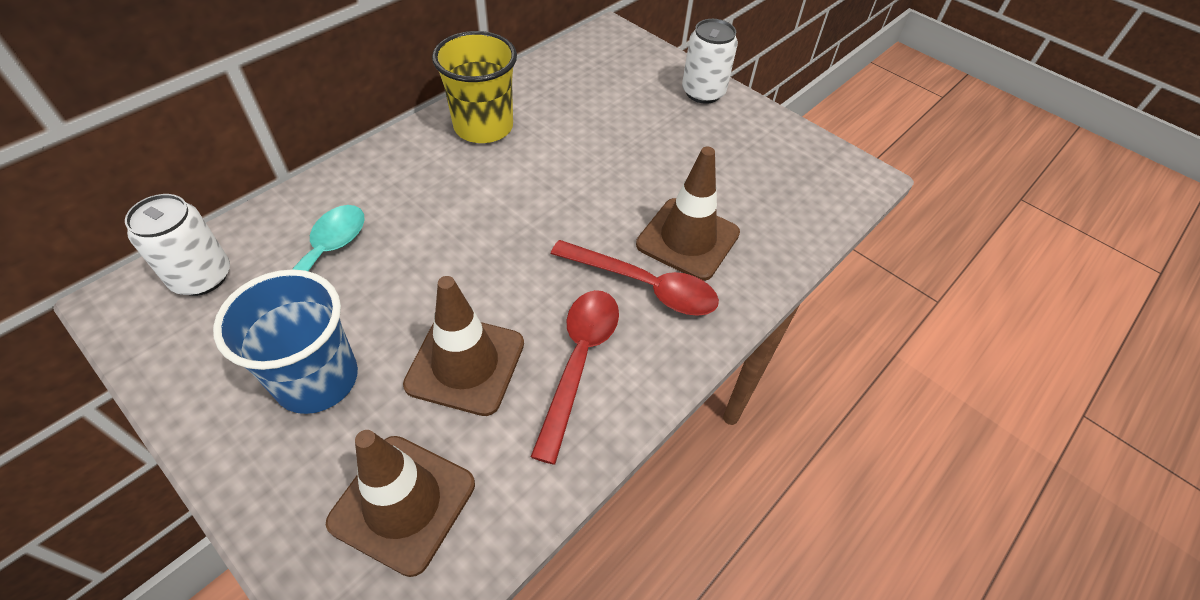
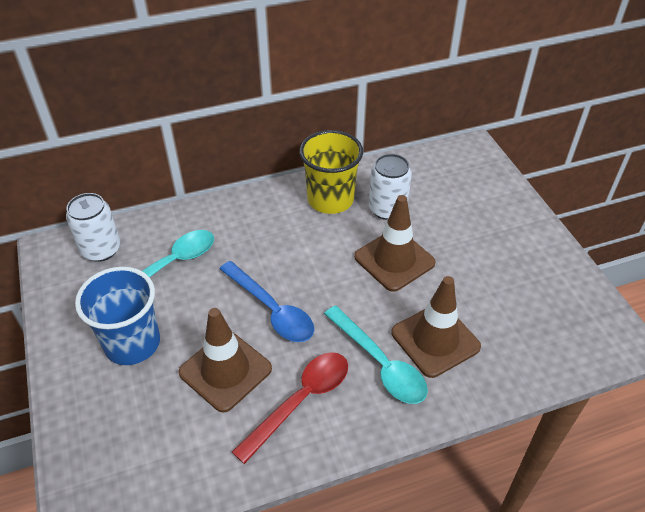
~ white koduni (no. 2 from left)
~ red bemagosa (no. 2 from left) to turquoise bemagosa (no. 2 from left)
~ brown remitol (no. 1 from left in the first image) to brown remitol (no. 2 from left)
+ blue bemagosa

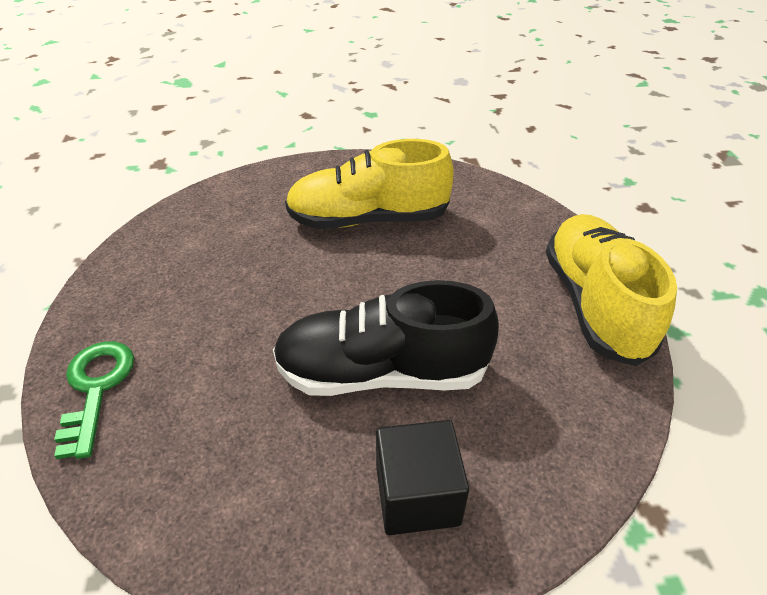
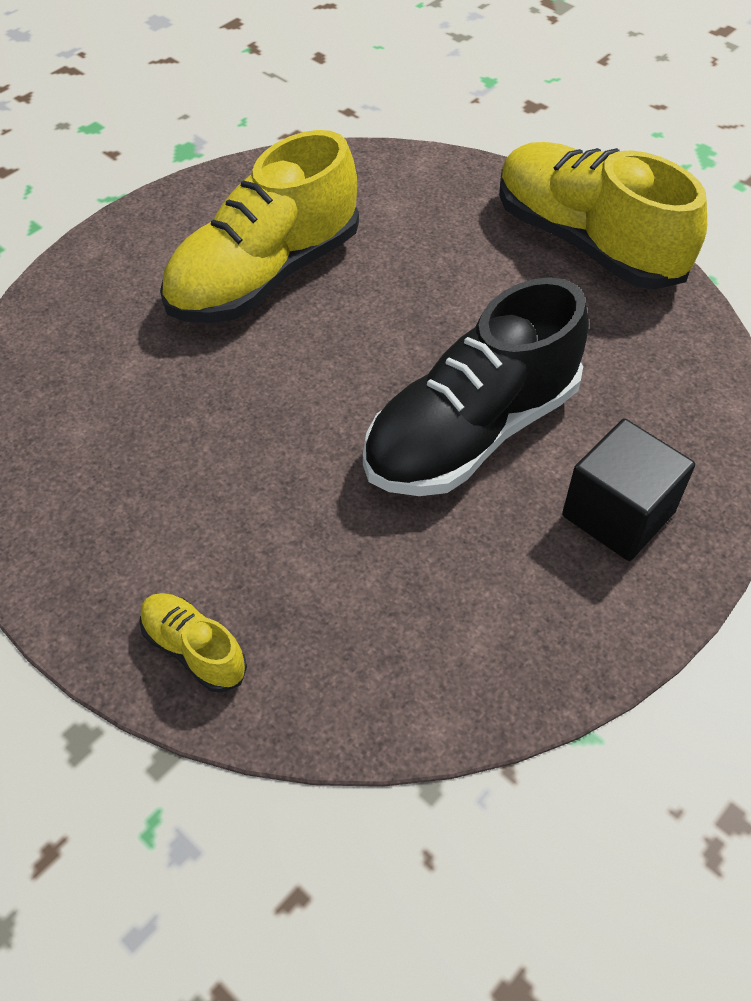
~ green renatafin to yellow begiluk (no. 1 from left)

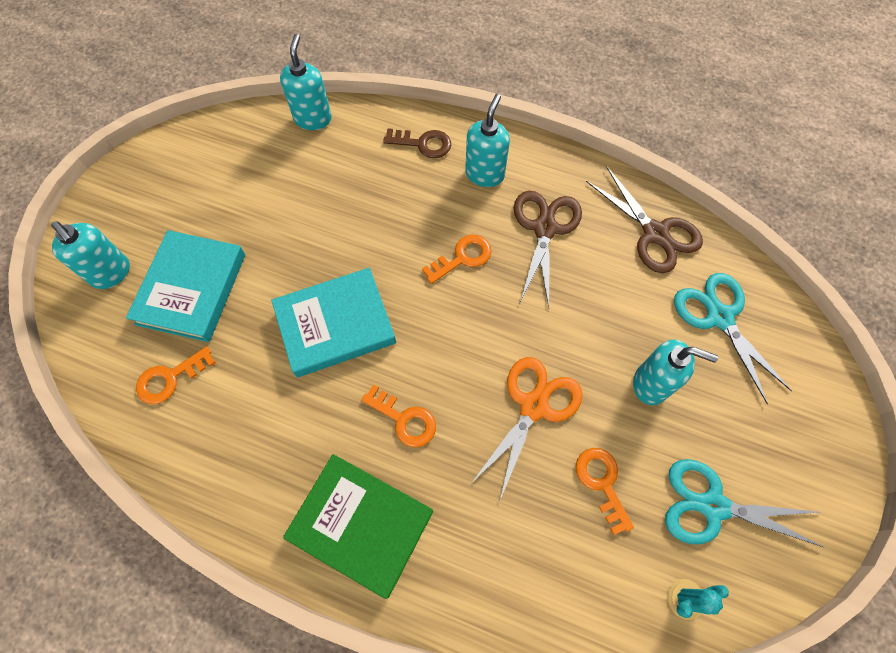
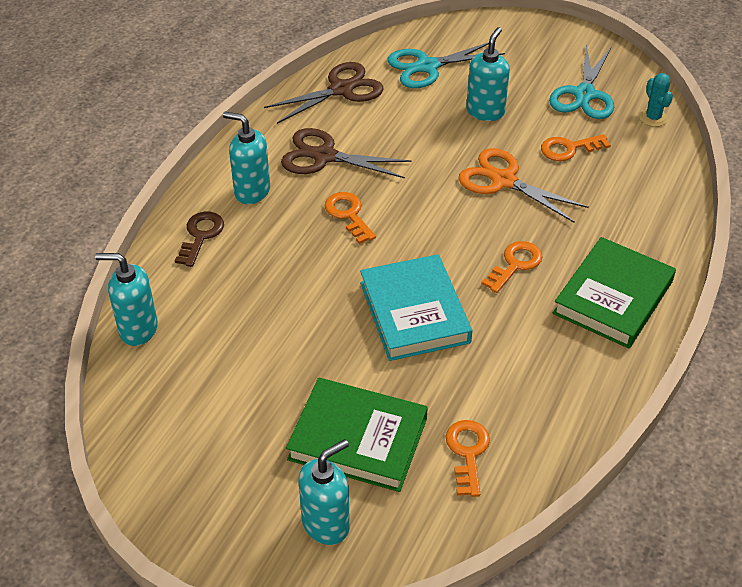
~ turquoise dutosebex (no. 1 from left) to green dutosebex (no. 1 from left)
~ orange renatafin (no. 1 from left in the first image) 150 degrees counterclockwise

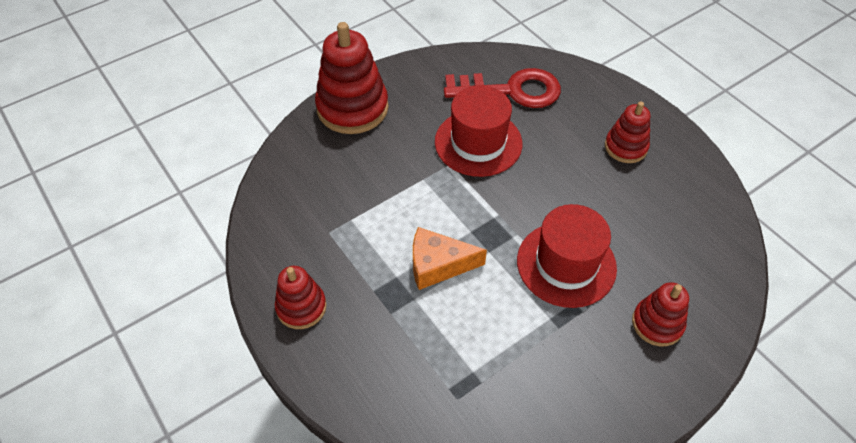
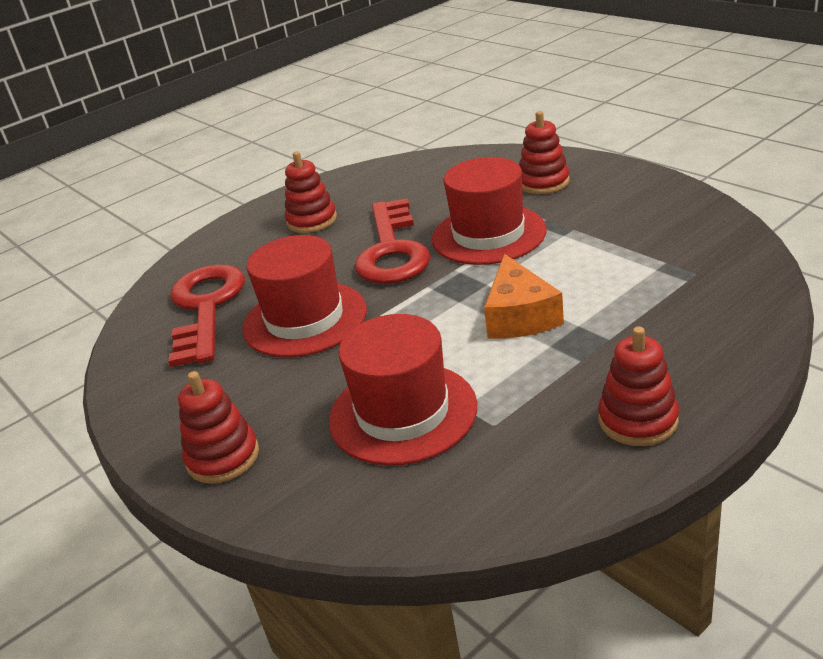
~ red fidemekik (no. 2 from left in the first image) x0.57
+ red renatafin (no. 2 from left)
+ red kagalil (no. 2 from left)

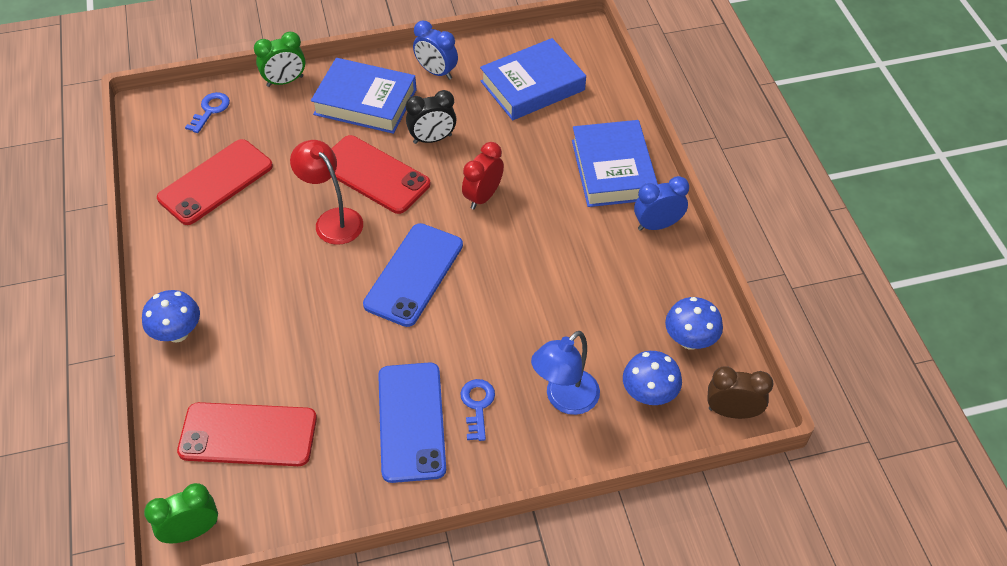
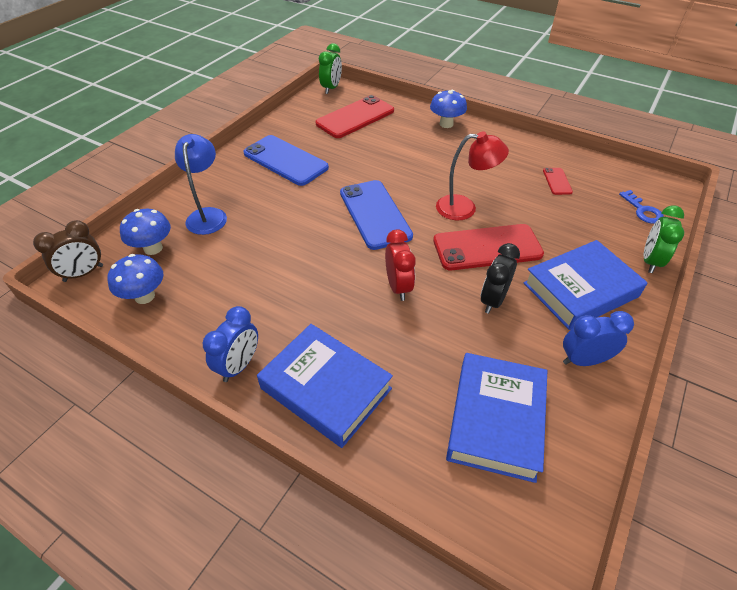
~ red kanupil (no. 1 from left in the first image) x0.46
- blue renatafin (no. 2 from left)

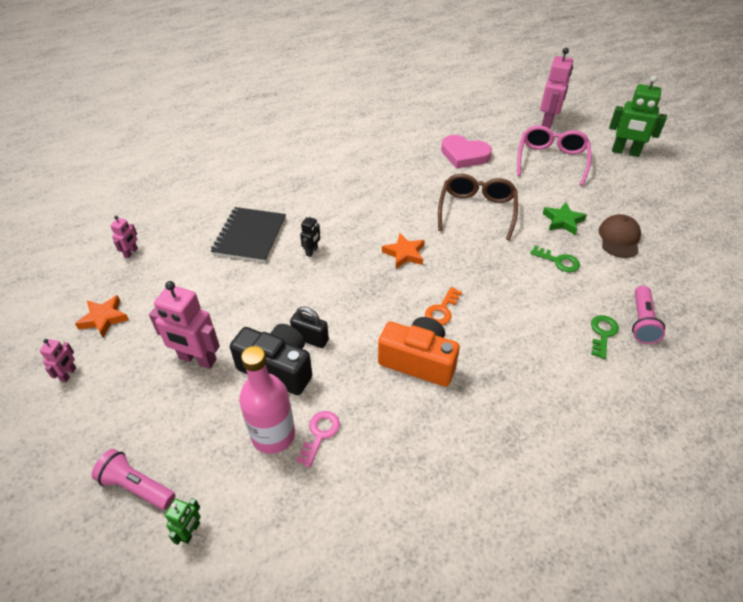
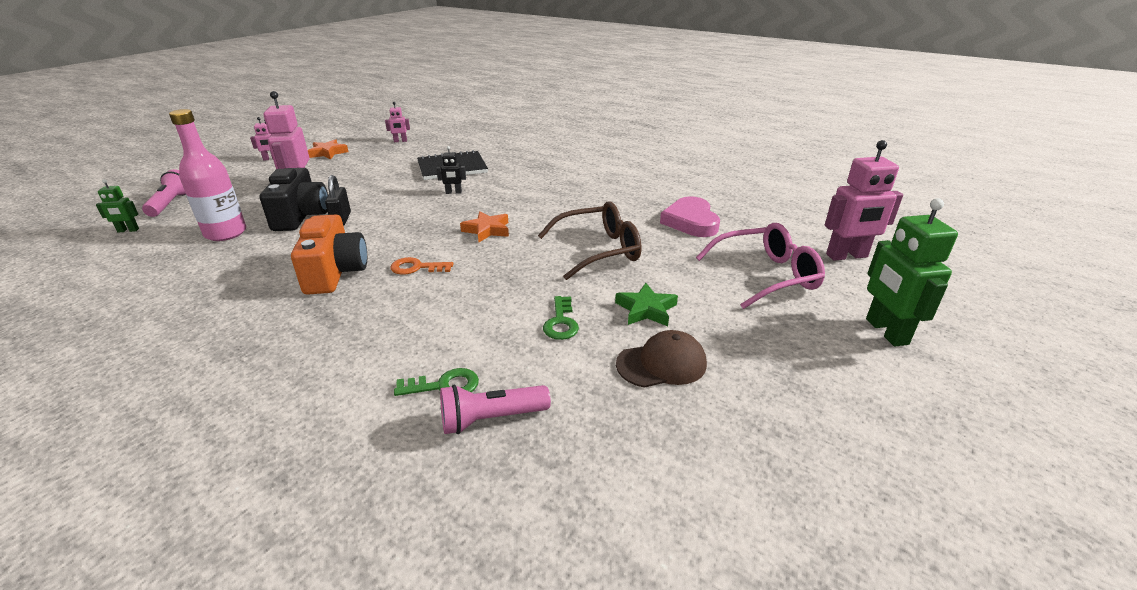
- pink renatafin

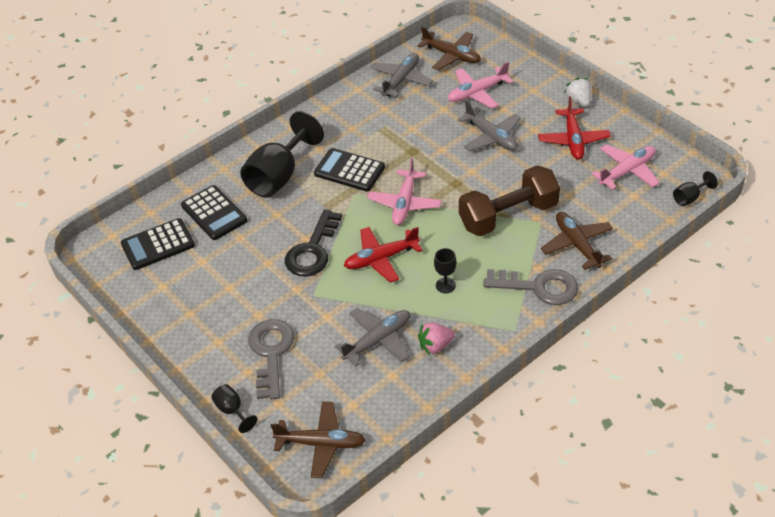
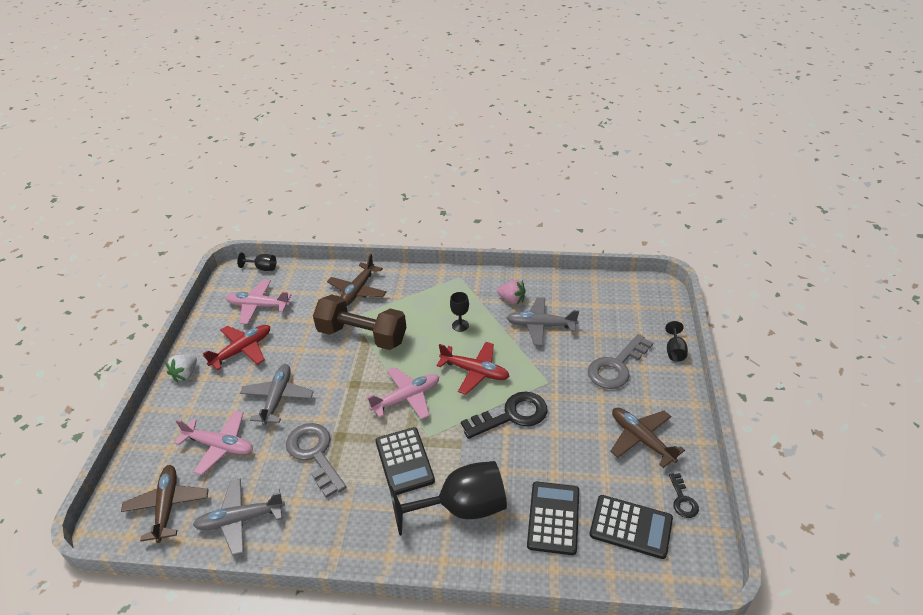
~ grey renatafin (no. 2 from left in the first image) to grey renatafin (no. 1 from left)
~ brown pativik (no. 1 from left in the first image) to brown pativik (no. 3 from left)
+ black renatafin (no. 2 from left)

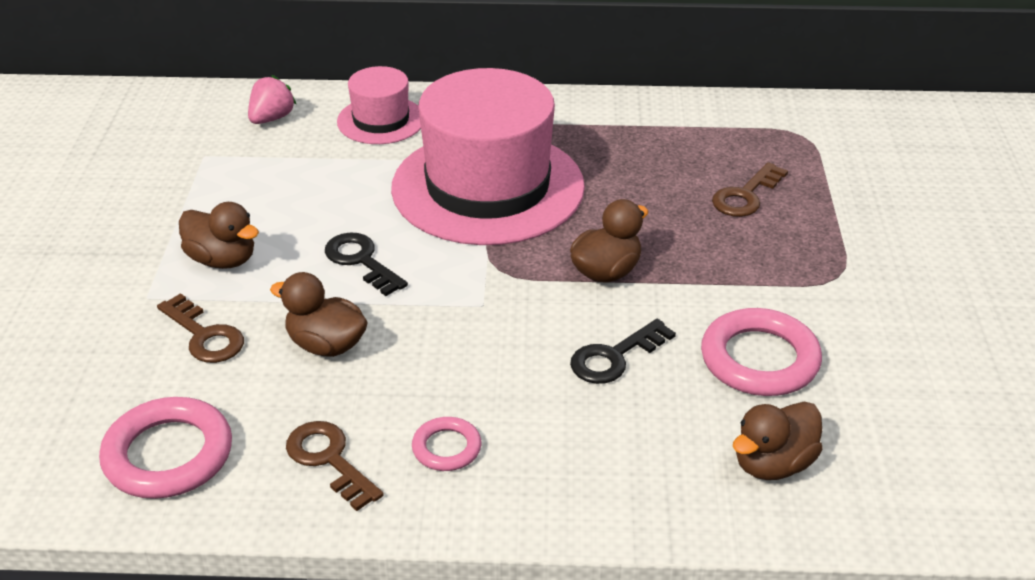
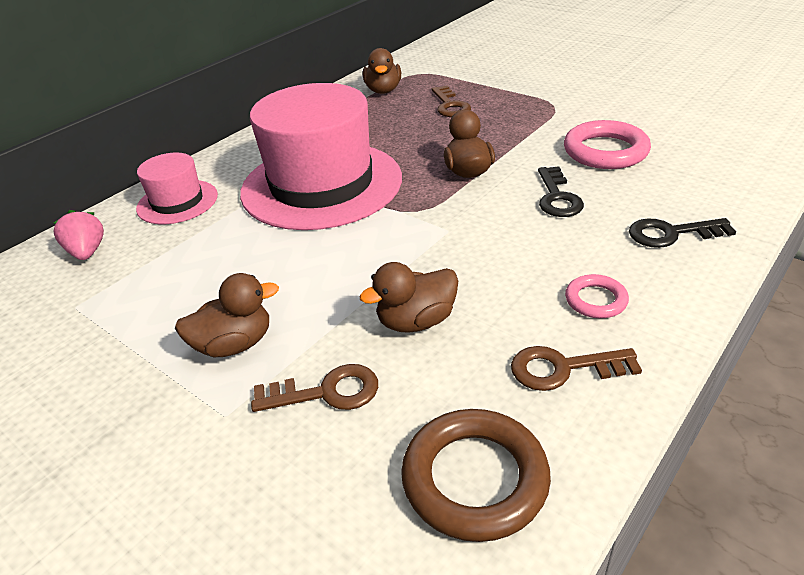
~ black renatafin (no. 1 from left in the first image) to black renatafin (no. 2 from left)
~ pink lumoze (no. 1 from left) to brown lumoze
~ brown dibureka (no. 4 from left in the first image) to brown dibureka (no. 2 from left)

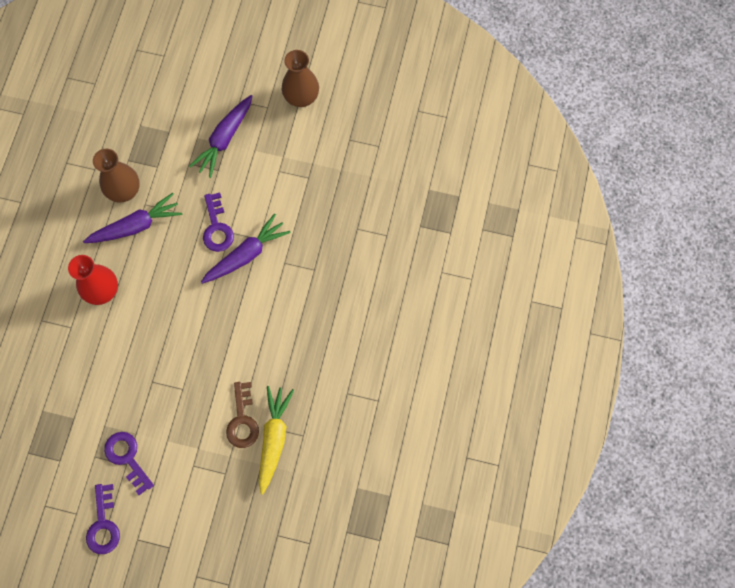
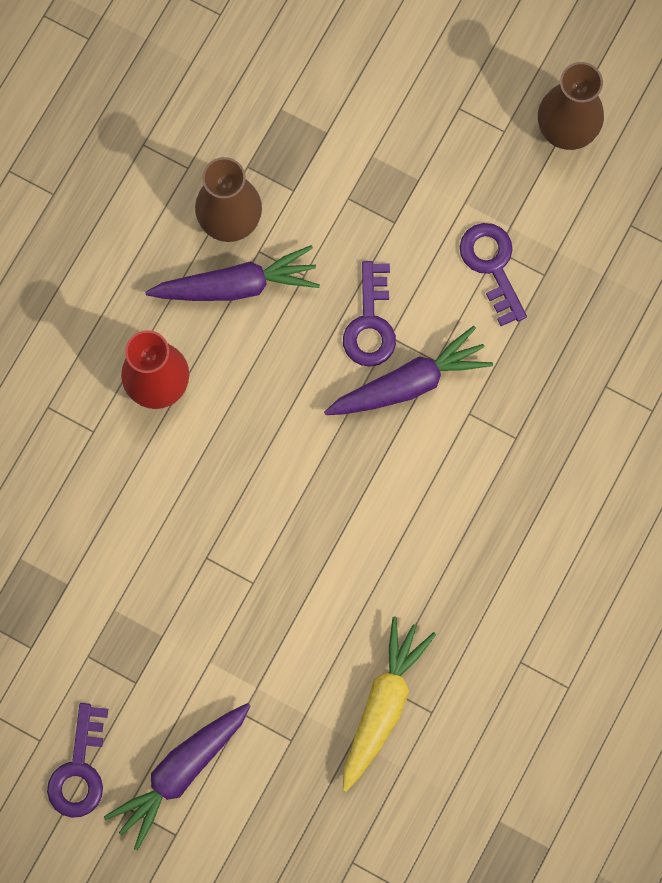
~ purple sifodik (no. 2 from left in the first image) to purple sifodik (no. 1 from left)
- brown renatafin
~ purple renatafin (no. 2 from left in the first image) to purple renatafin (no. 3 from left)

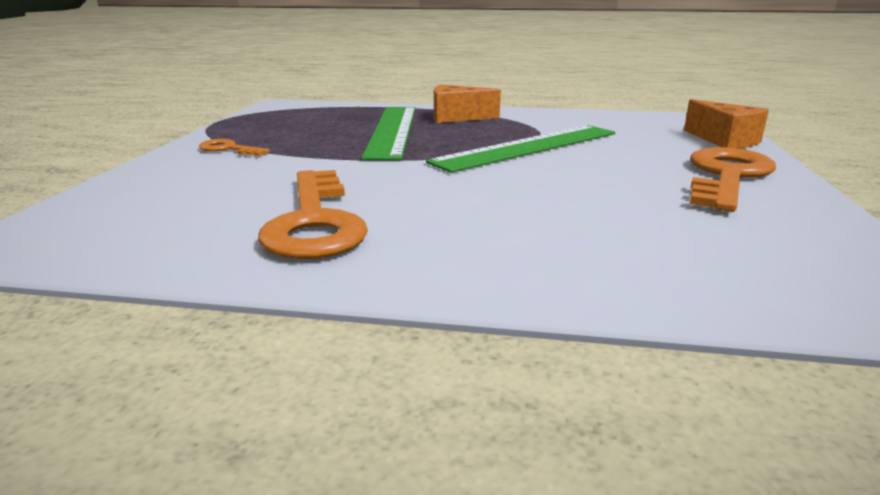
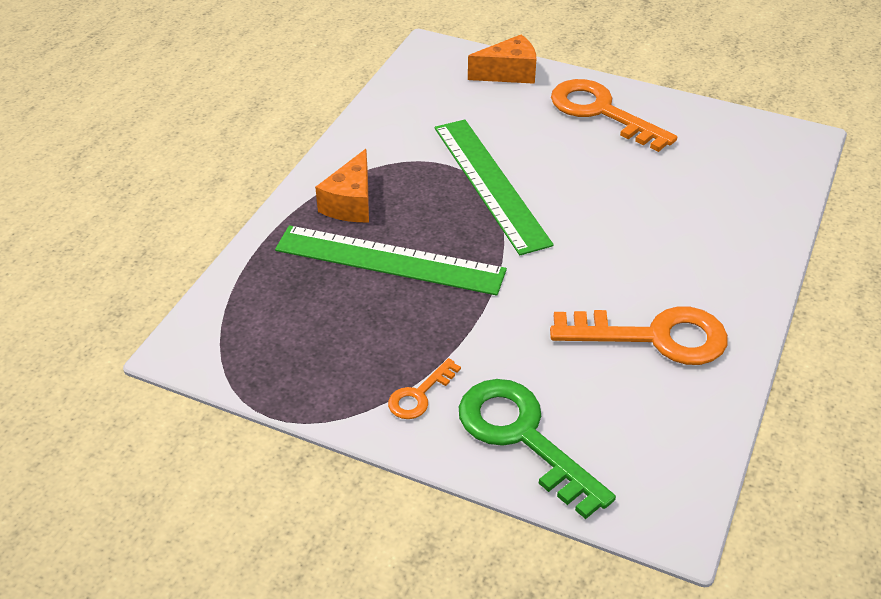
+ green renatafin

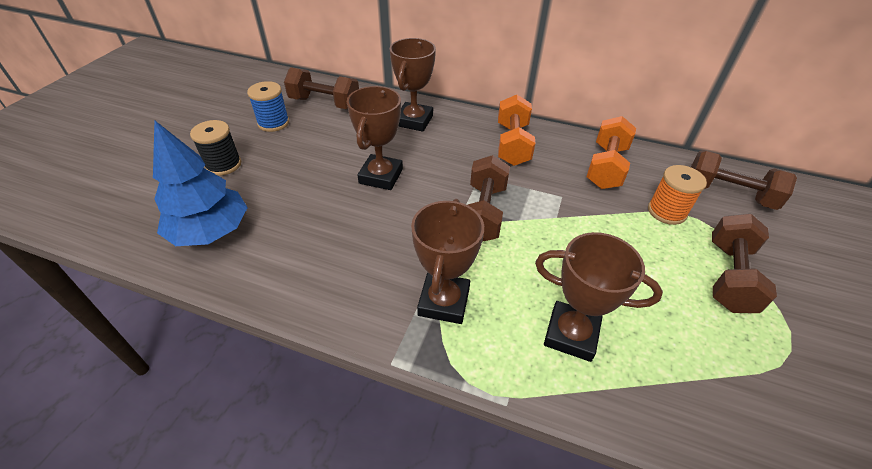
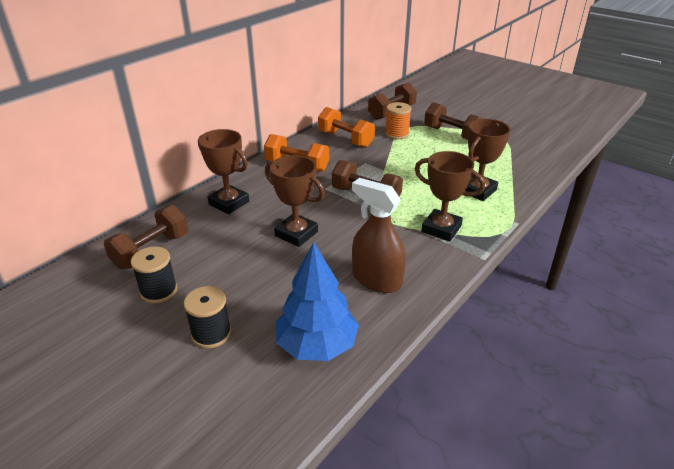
~ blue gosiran to black gosiran (no. 1 from left)
+ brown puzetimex

